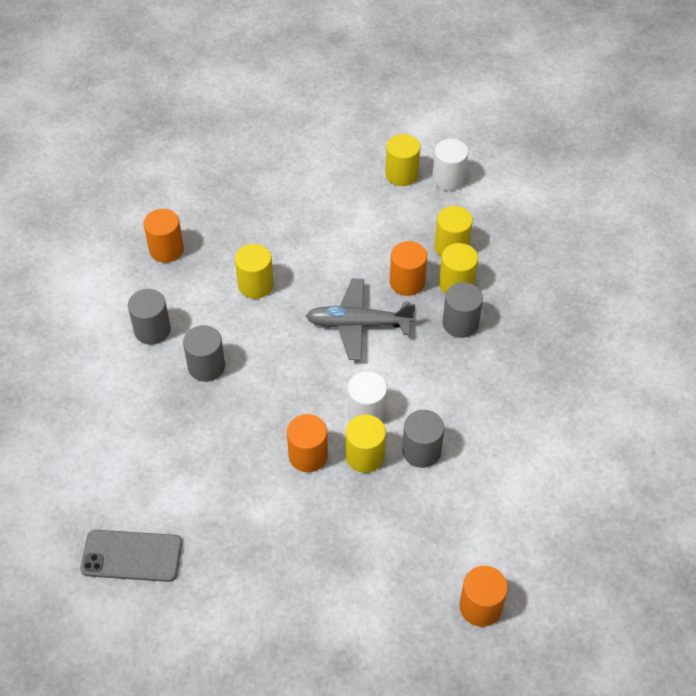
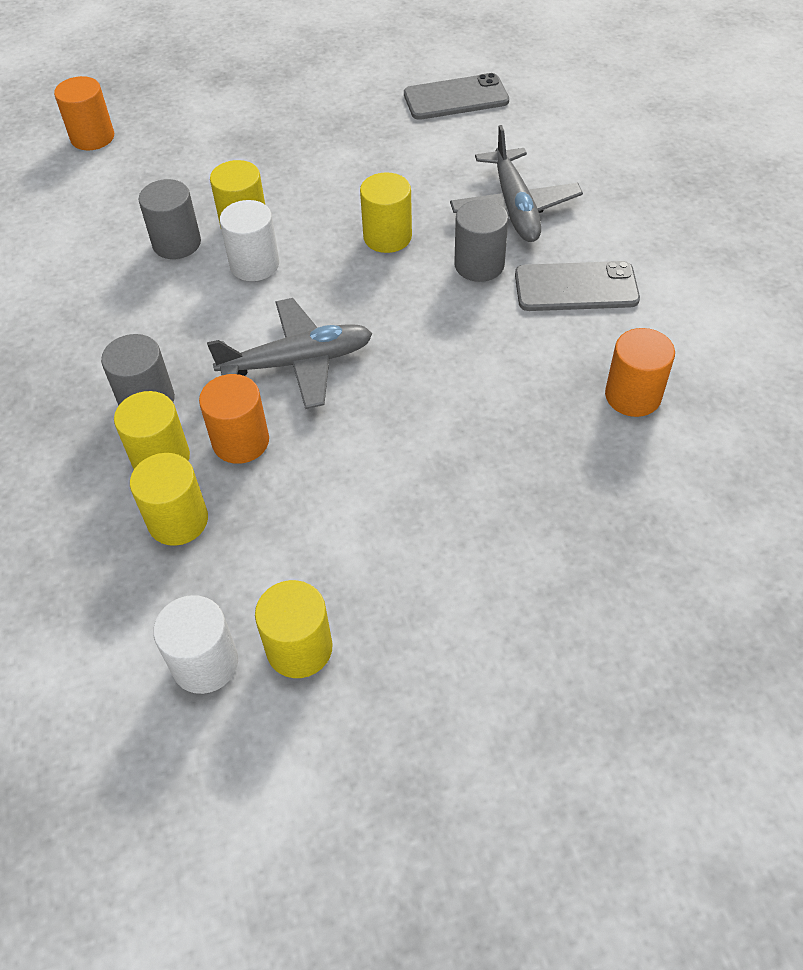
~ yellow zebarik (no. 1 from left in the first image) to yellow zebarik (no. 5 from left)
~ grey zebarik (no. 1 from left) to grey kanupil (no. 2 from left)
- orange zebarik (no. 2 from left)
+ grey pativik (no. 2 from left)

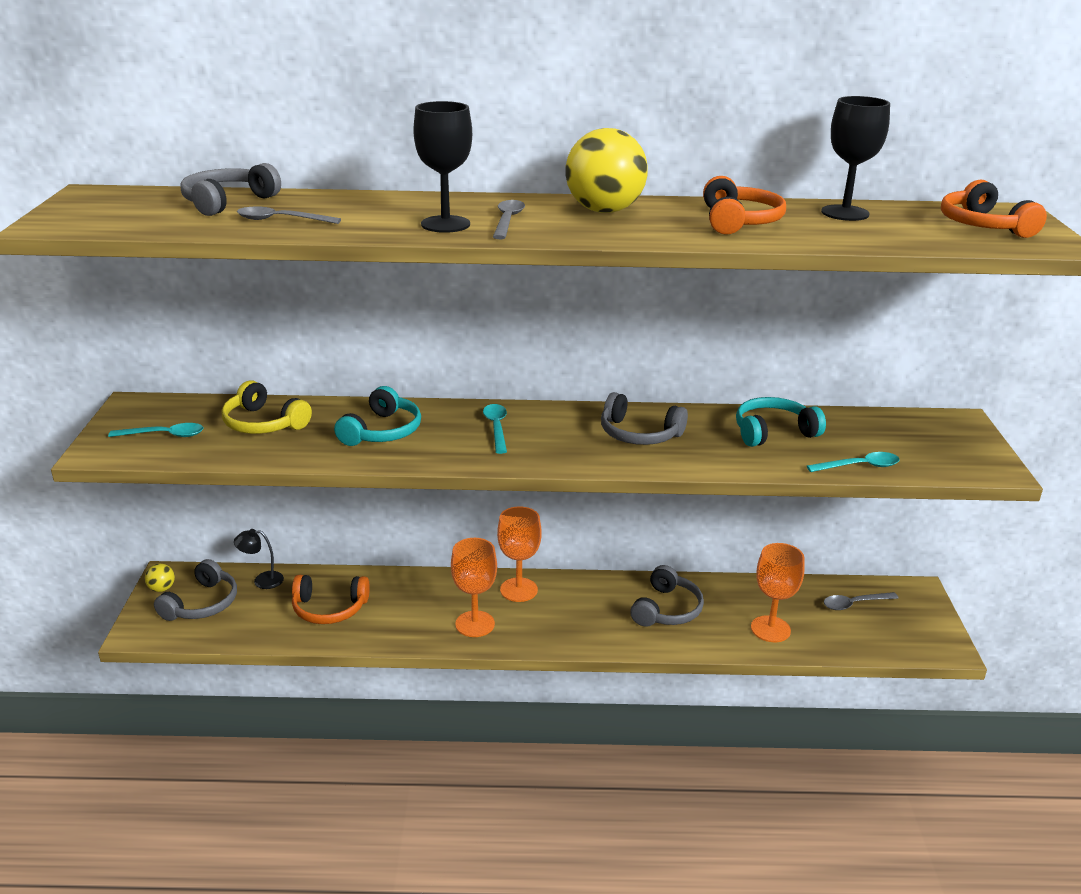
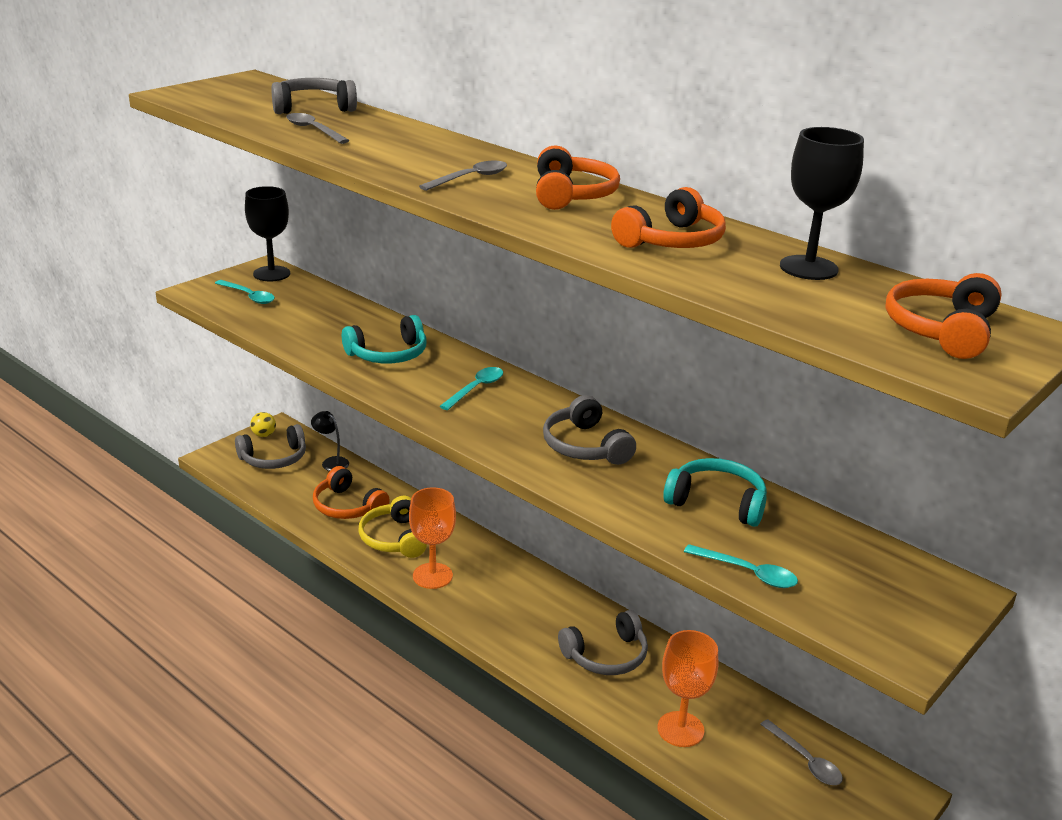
~ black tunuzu (no. 1 from left)
~ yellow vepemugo (no. 2 from left) to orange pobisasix (no. 2 from left)
~ yellow pobisasix
- orange tunuzu (no. 2 from left)
~ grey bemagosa (no. 3 from left) 150 degrees counterclockwise

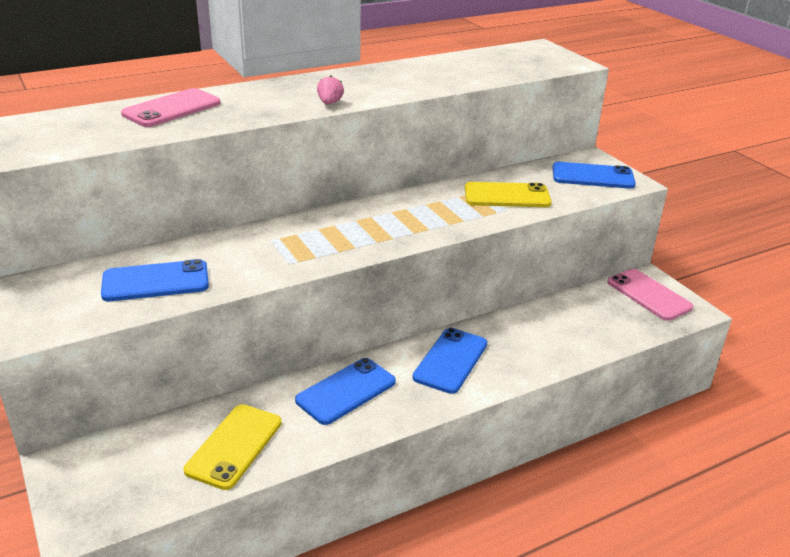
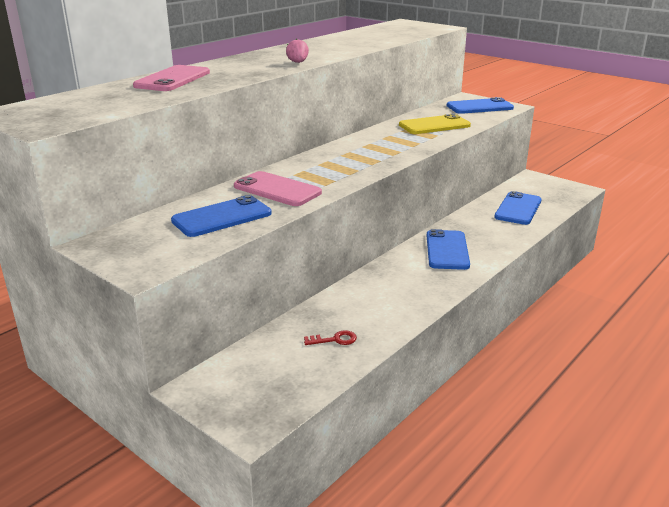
~ pink kanupil (no. 2 from left)
~ blue kanupil (no. 2 from left in the first image) to blue kanupil (no. 4 from left)
~ yellow kanupil (no. 1 from left) to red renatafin

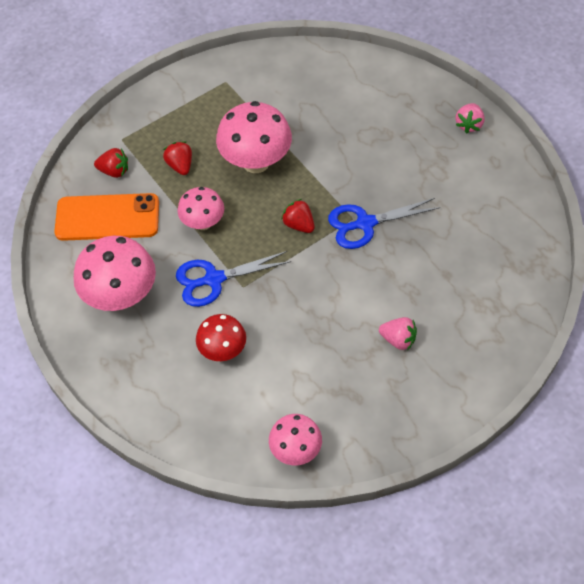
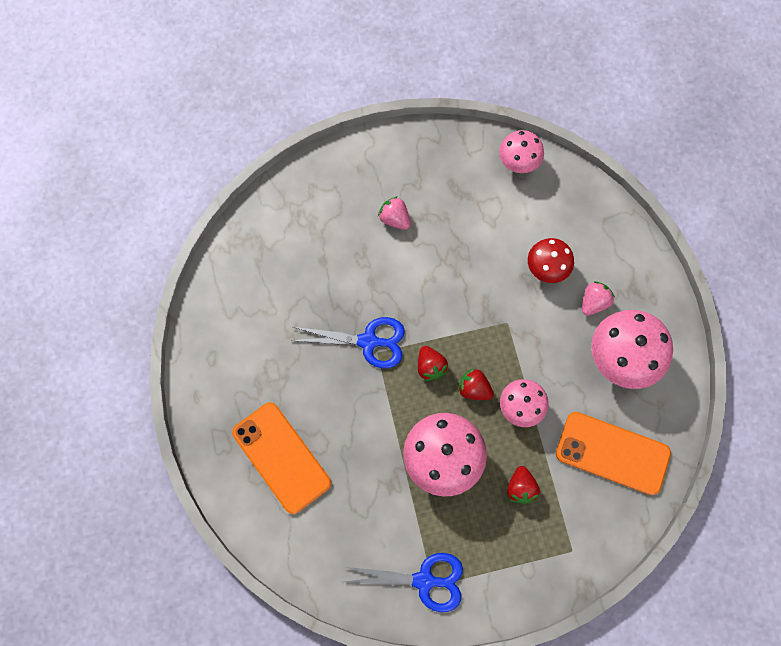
~ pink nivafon (no. 2 from left)
~ red nivafon (no. 1 from left in the first image) to red nivafon (no. 2 from left)
~ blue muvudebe (no. 1 from left in the first image) to blue muvudebe (no. 2 from left)
+ orange kanupil (no. 1 from left)

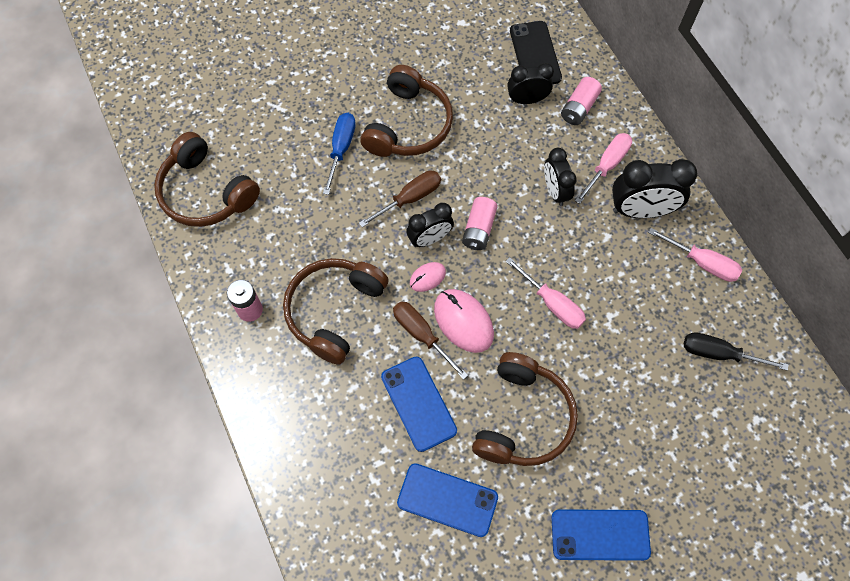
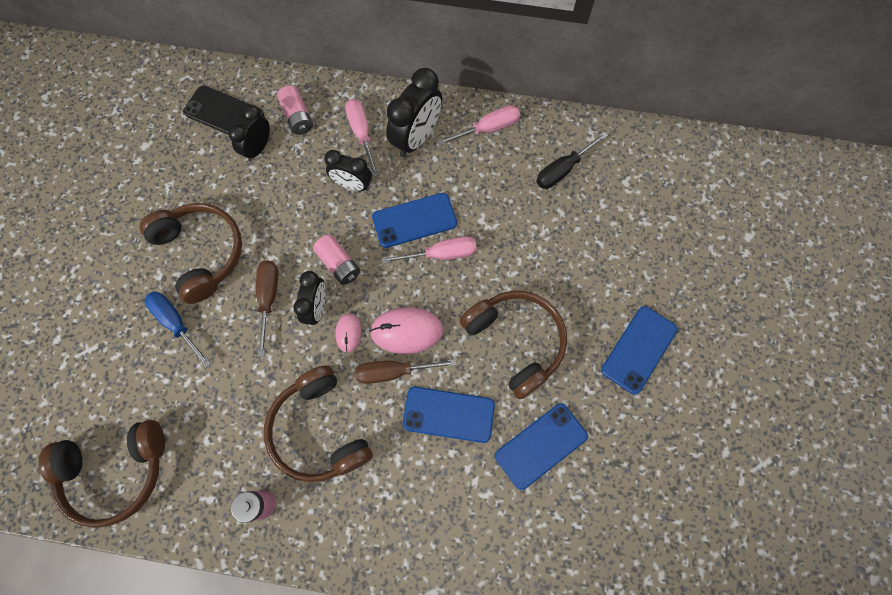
+ blue kanupil (no. 1 from left)

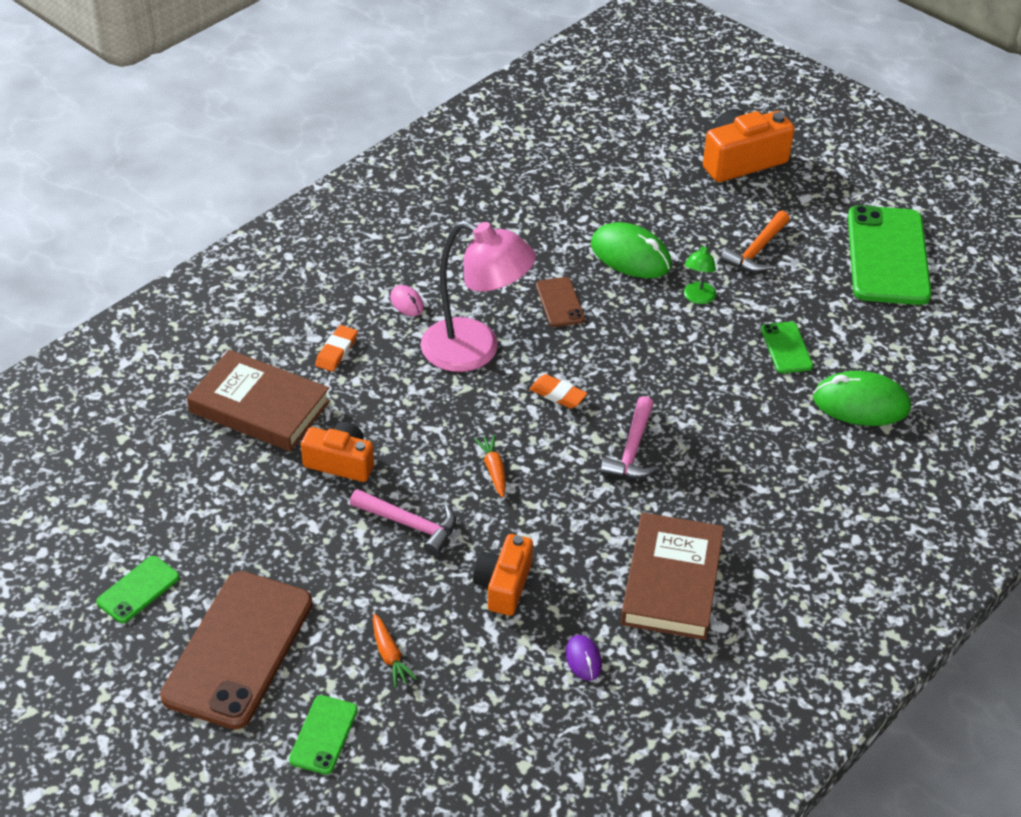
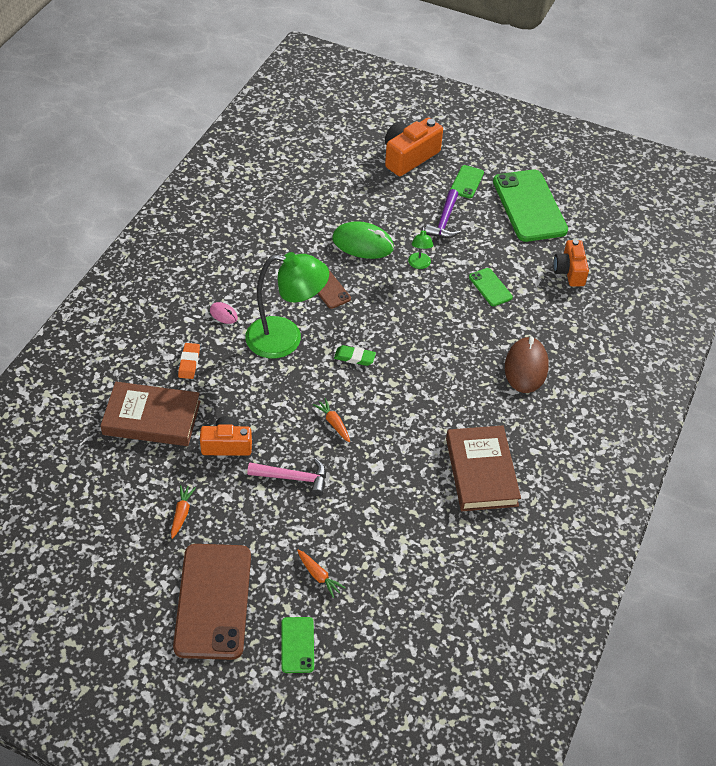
~ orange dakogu to purple dakogu
~ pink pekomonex to green pekomonex (no. 1 from left)
- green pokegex (no. 2 from left)
~ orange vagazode (no. 2 from left) to green vagazode
- pink dakogu (no. 2 from left)
~ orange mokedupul (no. 2 from left in the first image) to orange mokedupul (no. 3 from left)
~ green kanupil (no. 1 from left in the first image) to green kanupil (no. 2 from left)
- purple pokegex
+ brown pokegex
+ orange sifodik (no. 1 from left)

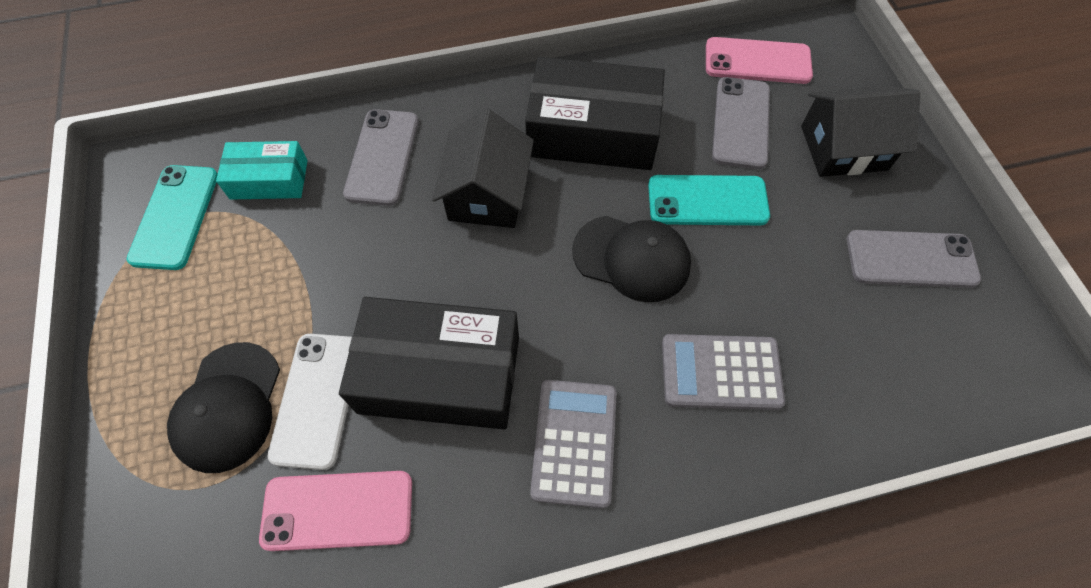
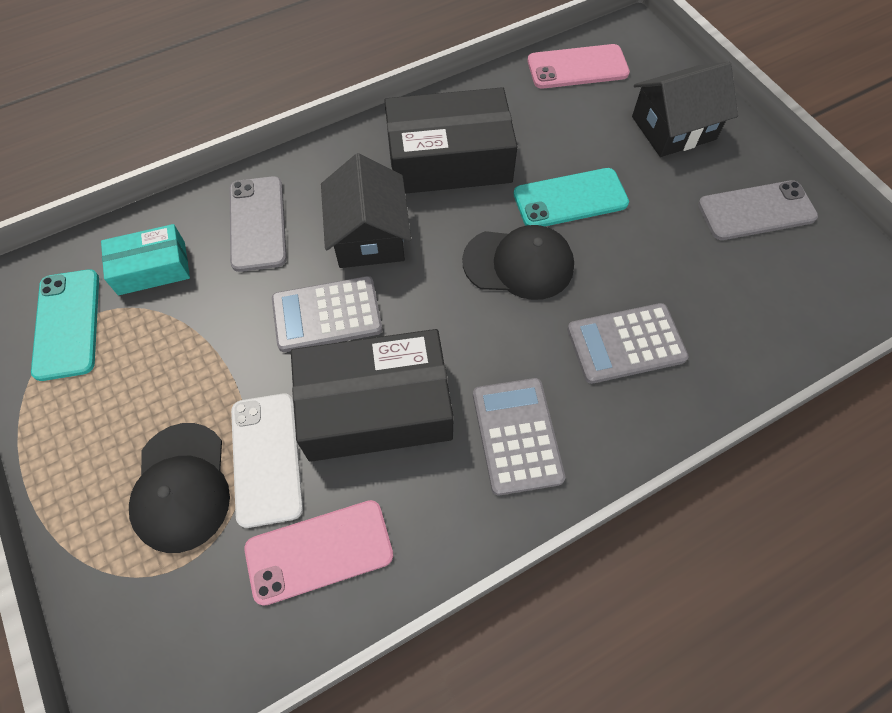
- grey kanupil (no. 2 from left)
+ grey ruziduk (no. 1 from left)

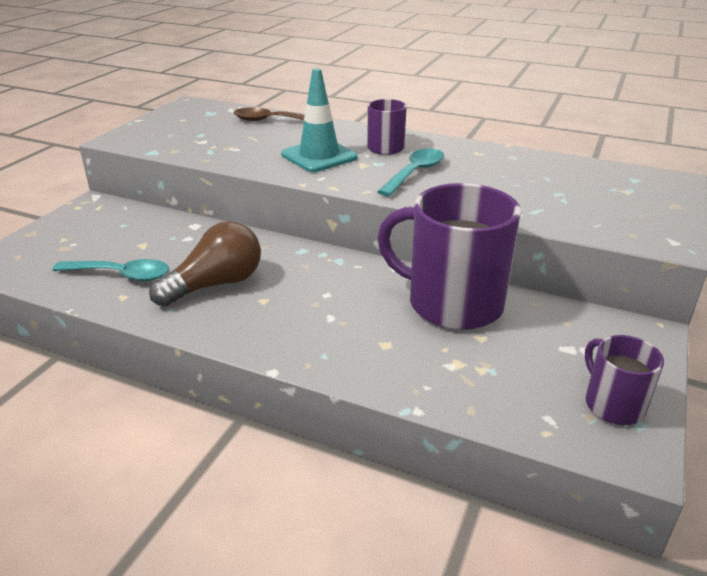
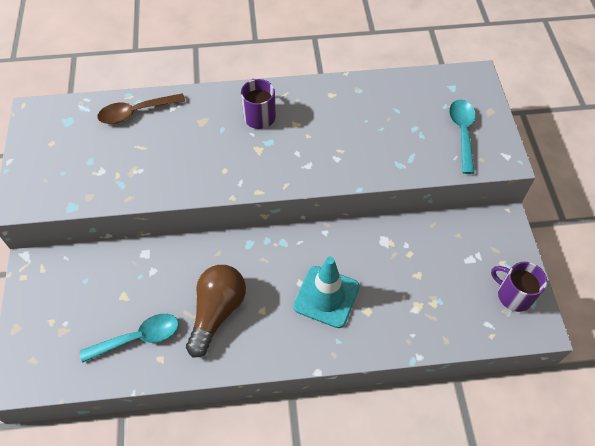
~ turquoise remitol
~ turquoise bemagosa (no. 2 from left)
- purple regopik (no. 2 from left)

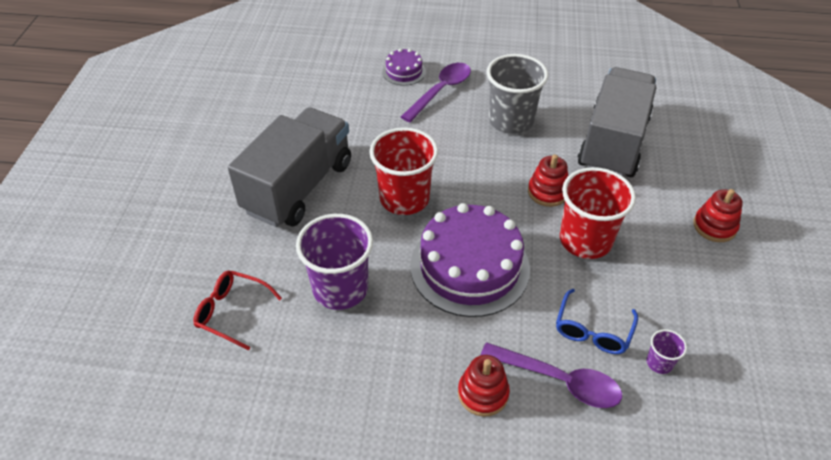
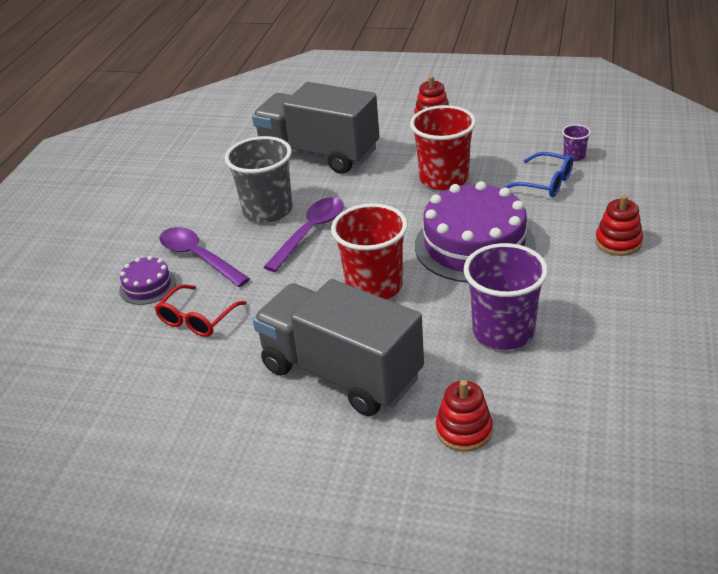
~ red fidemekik (no. 2 from left)
~ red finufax
~ purple bemagosa (no. 2 from left)

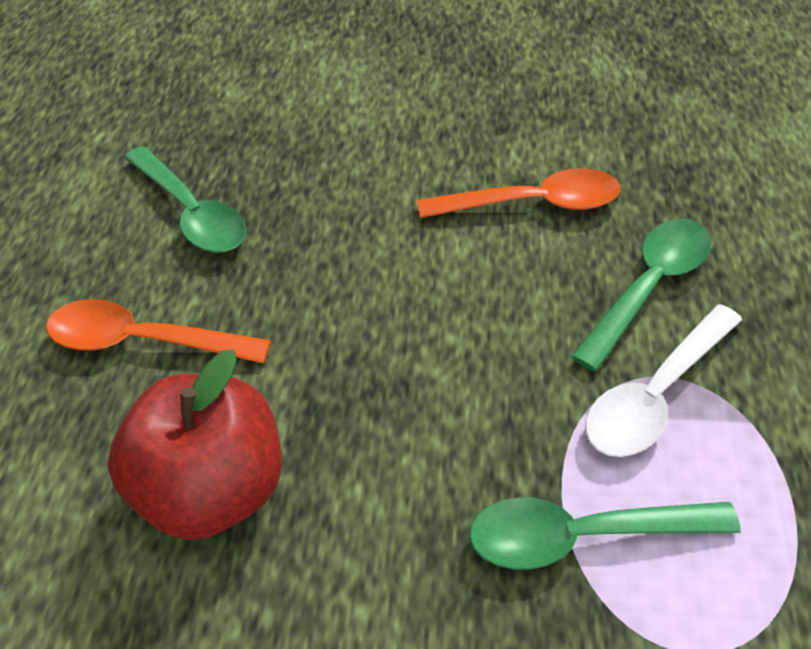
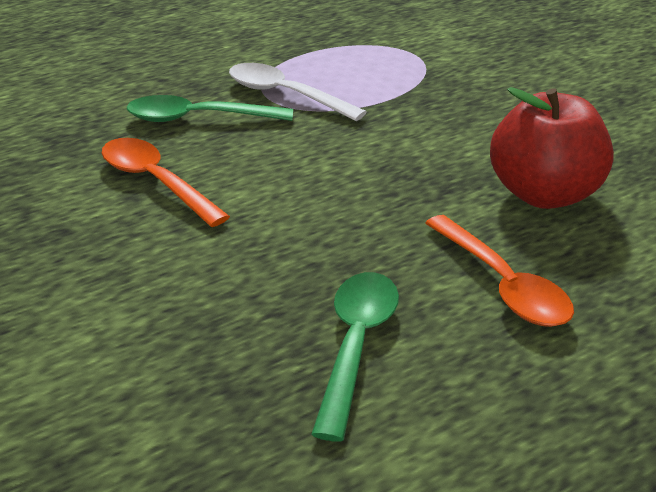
~ white bemagosa 150 degrees counterclockwise
- green bemagosa (no. 2 from left)

